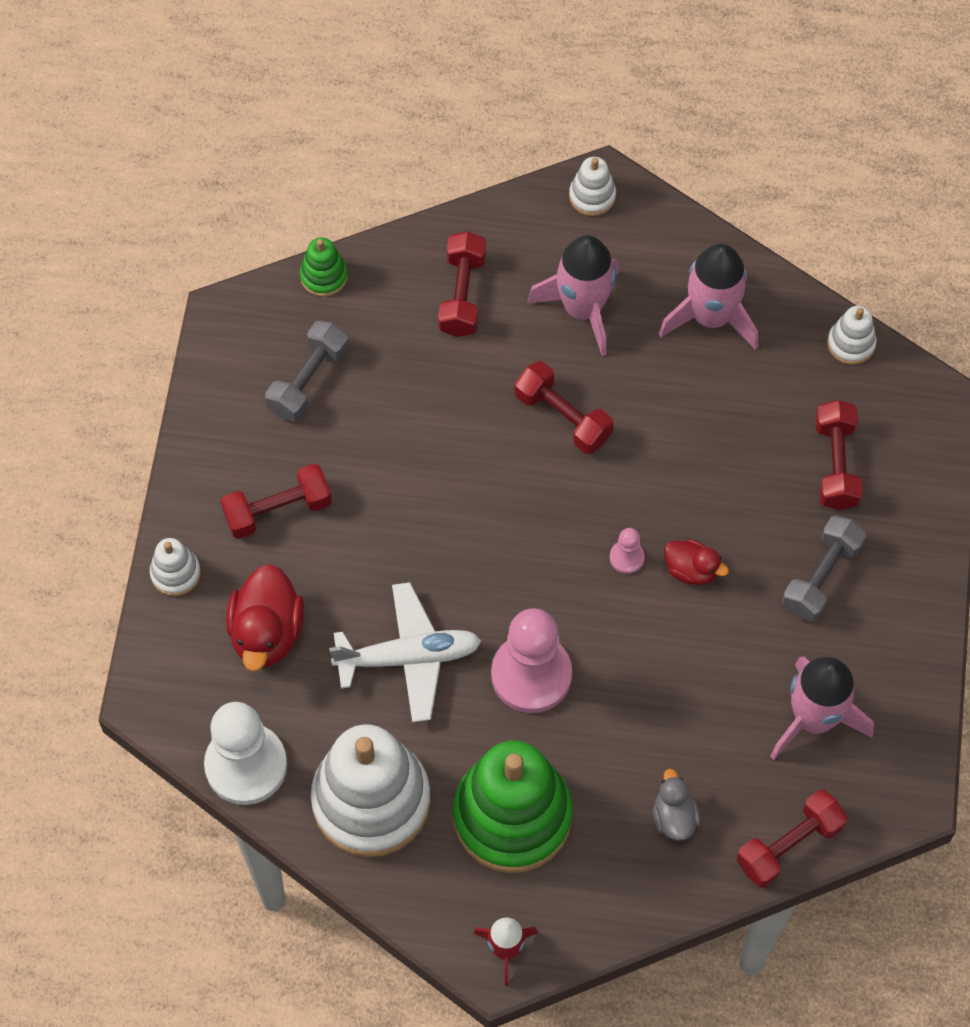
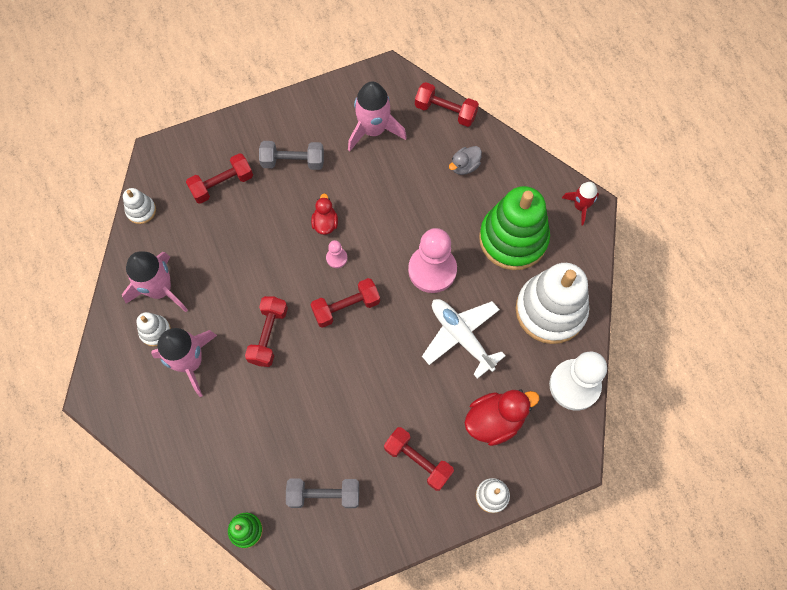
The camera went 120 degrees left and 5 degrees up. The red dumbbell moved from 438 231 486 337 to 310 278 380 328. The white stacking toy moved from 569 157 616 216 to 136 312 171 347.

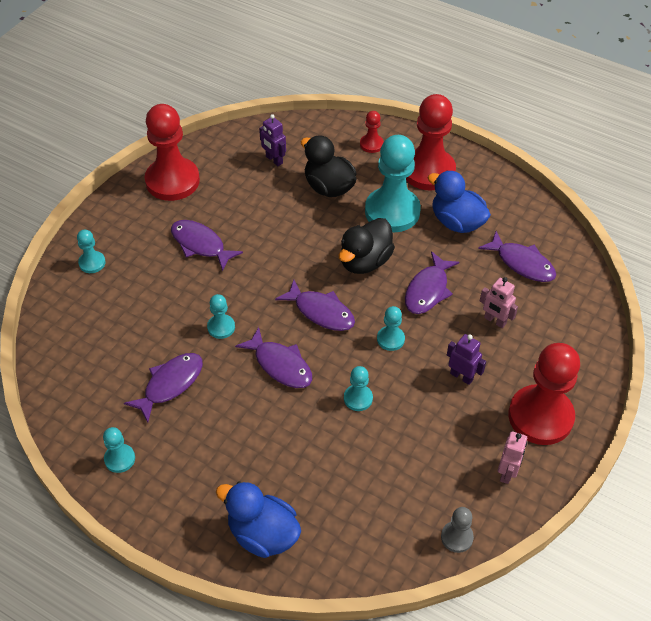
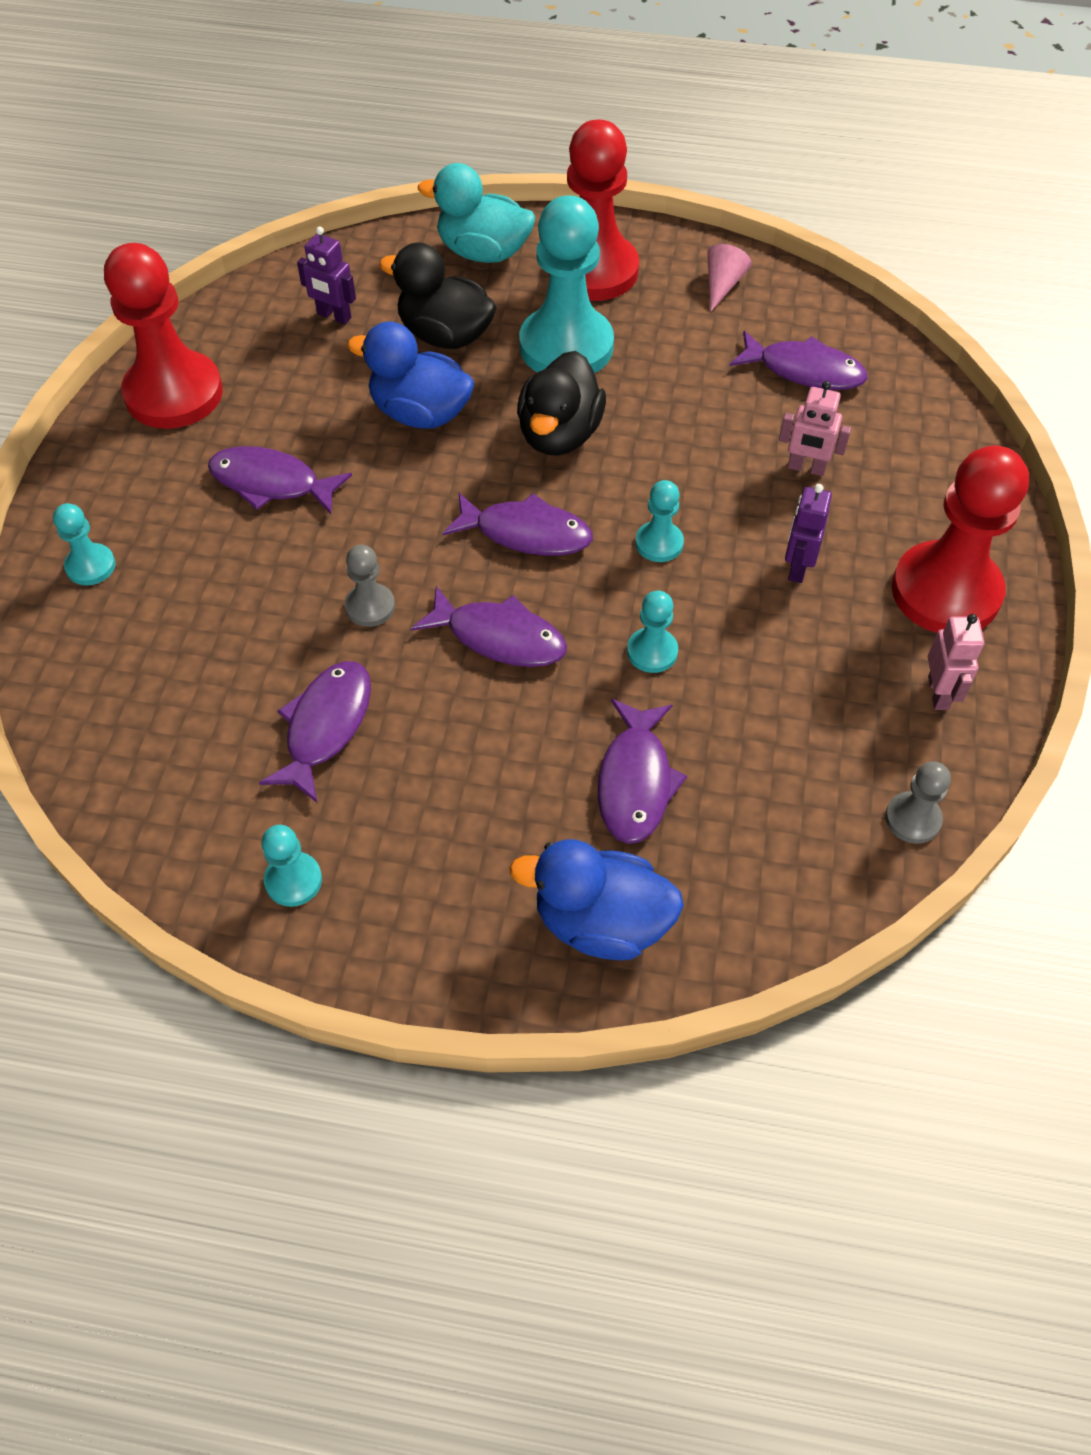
The camera went 20 degrees left and 5 degrees up. The turquoise pawn at 207 294 235 339 became the grey pawn at 345 545 395 627. The red pawn at 360 111 384 153 was replaced by the turquoise duck at 418 163 535 263. The purple fish moved from 405 251 459 314 to 598 699 687 844. The blue duck moved from 428 170 491 233 to 347 321 475 429. The purple robot at 447 334 486 385 turned 90 degrees counterclockwise. The pink cone at 707 244 752 312 appeared.

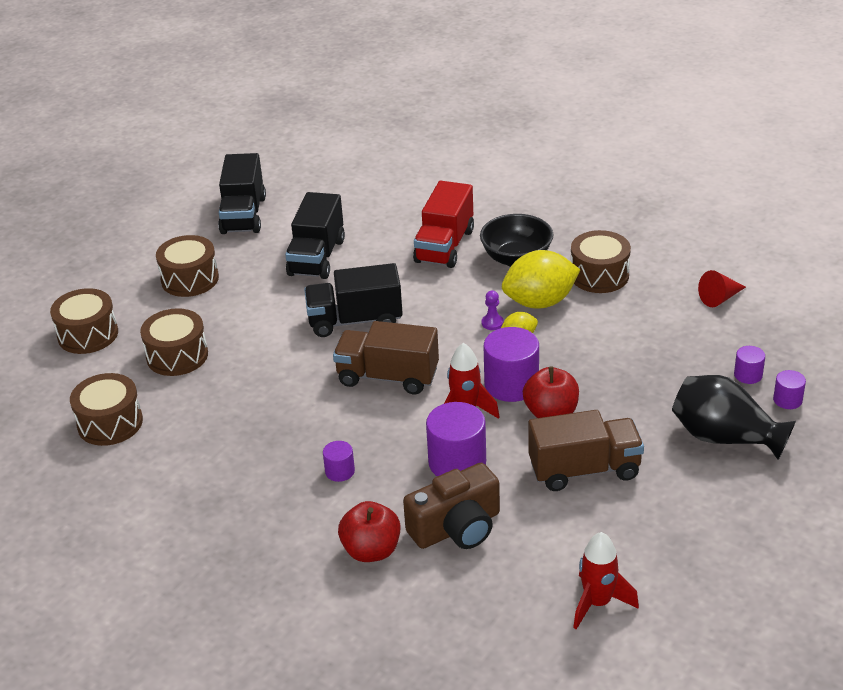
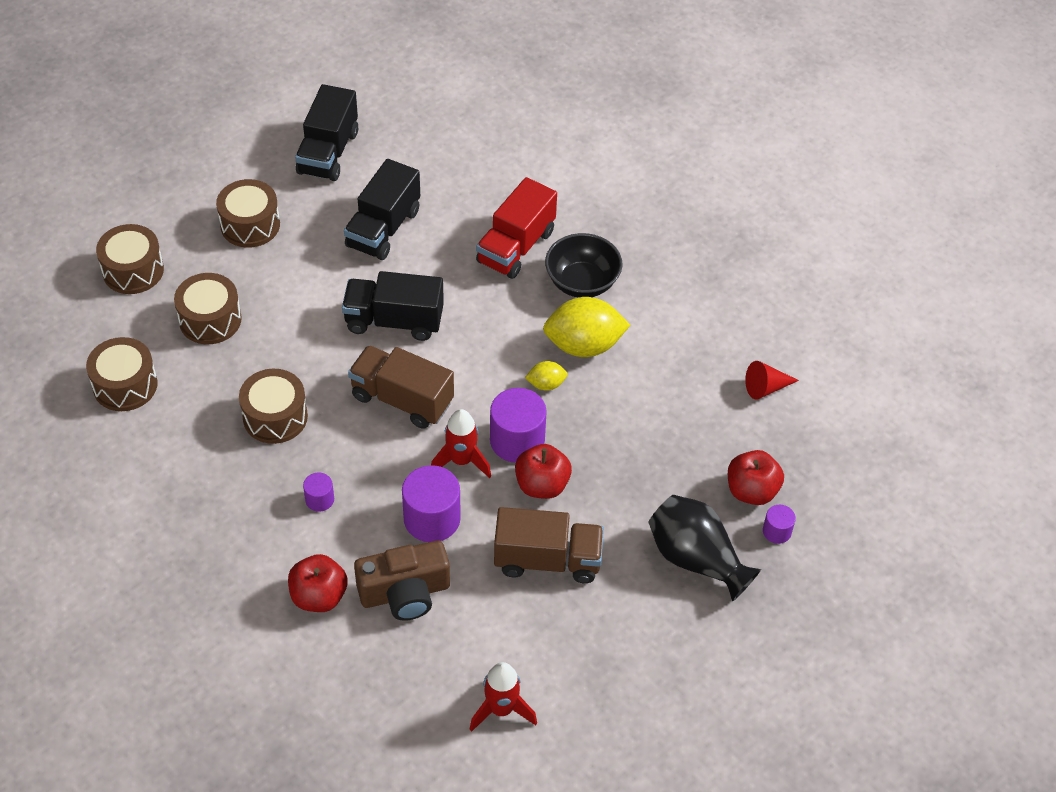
The camera went 10 degrees right and 15 degrees up. The purple pawn at 481 290 504 330 disappeared. The brown drum moved from 571 230 631 293 to 239 369 308 444. The purple cylinder at 734 346 765 384 was replaced by the red apple at 728 450 784 505.

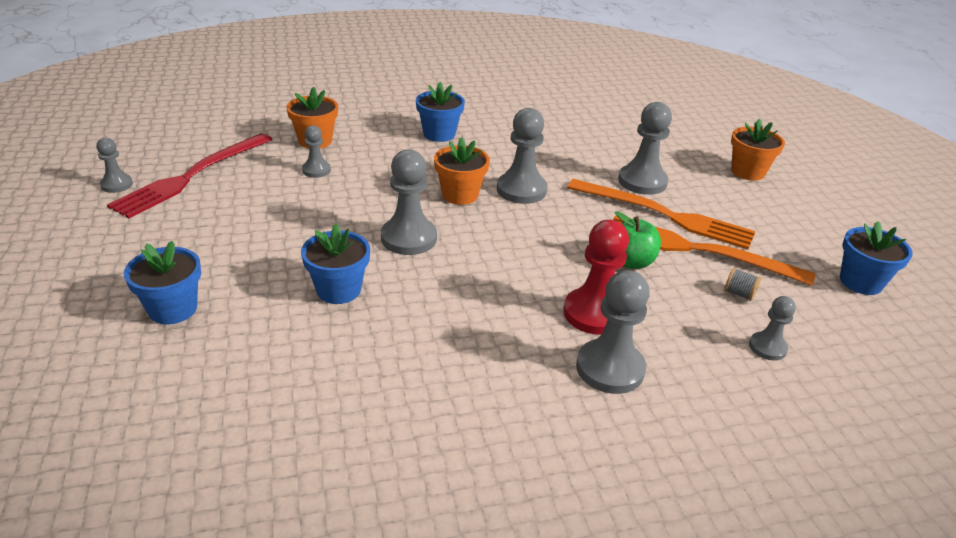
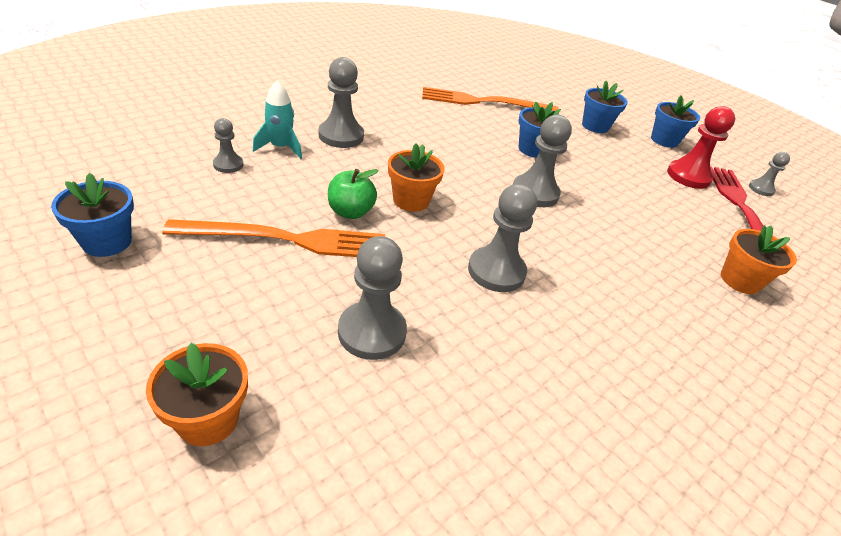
The camera went 150 degrees right and 5 degrees up. The grey pawn at 302 125 331 178 disappeared. The blue flower pot moved from 416 82 465 142 to 651 95 700 148. The orange flower pot moved from 434 137 490 205 to 388 144 445 212. The red pawn moved from 563 220 629 335 to 667 106 735 189. The orange fork moved from 567 179 756 250 to 422 87 559 114. The grey spool at 724 268 761 301 disappeared. The turquoise rocket at 253 81 302 159 appeared.

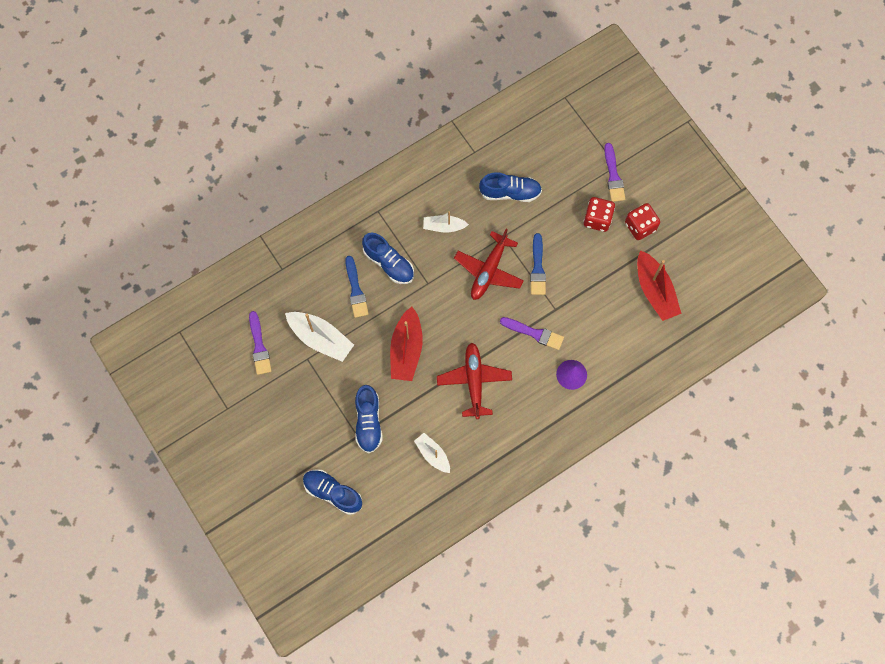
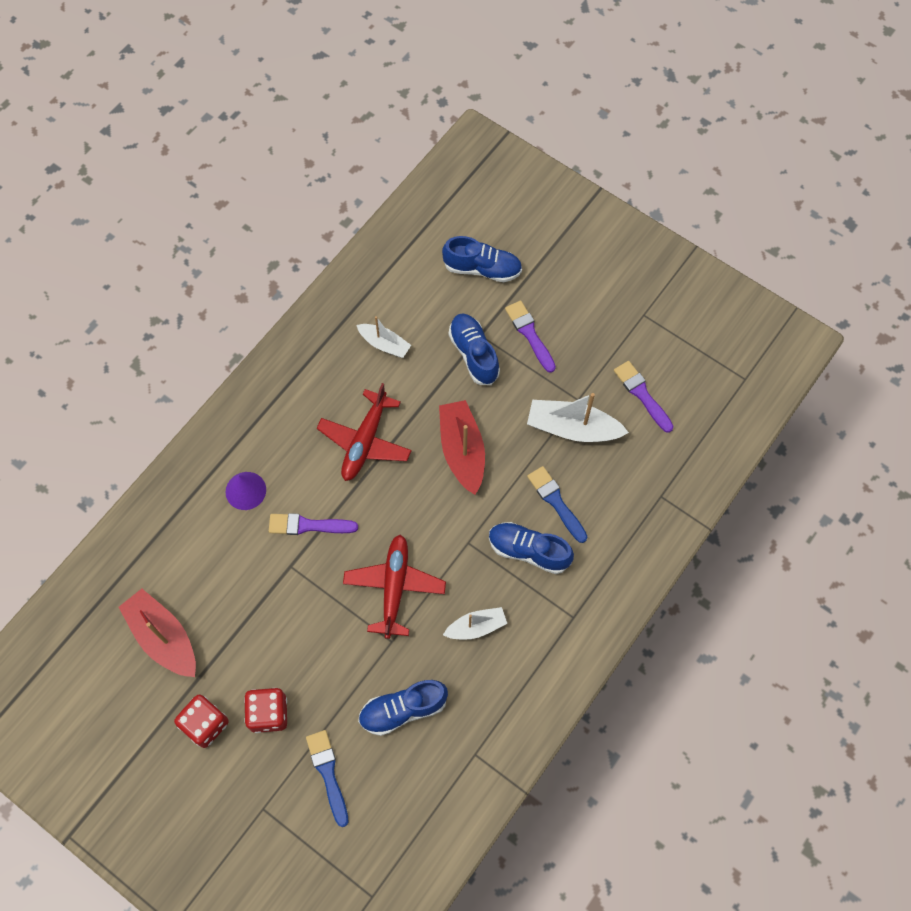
The camera went 160 degrees right and 5 degrees down. The red plane at 437 343 512 419 turned 45 degrees clockwise. The blue brush moved from 530 233 546 295 to 306 730 348 827. The purple brush moved from 604 143 625 202 to 505 300 556 373.

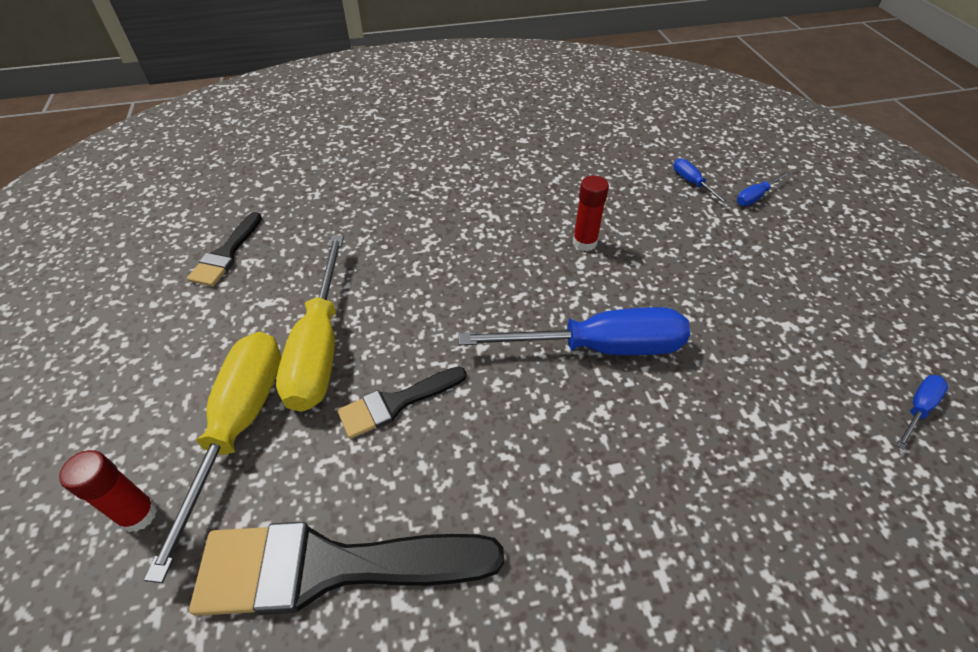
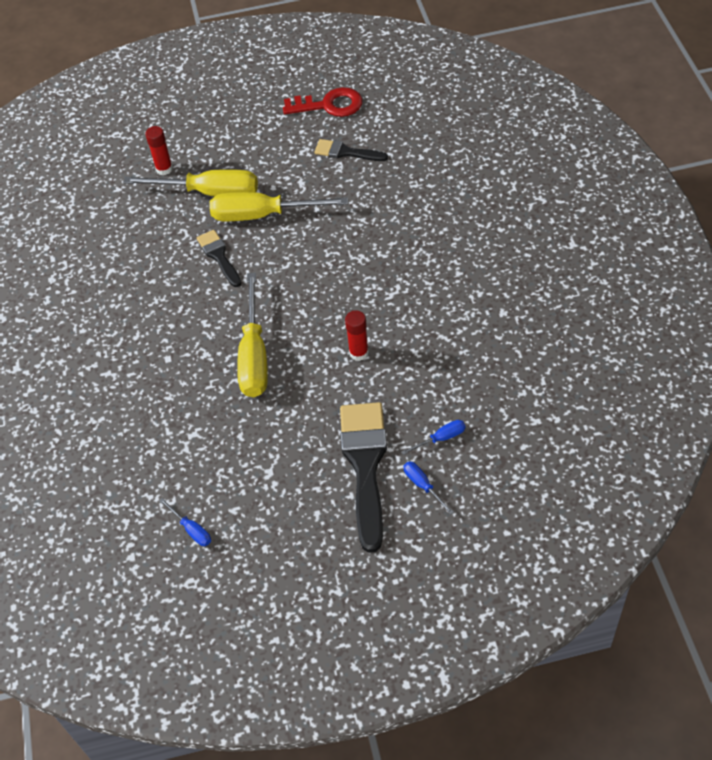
The camera went 95 degrees right and 5 degrees up. The black brush moved from 189 522 504 616 to 340 402 387 553. The blue screwdriver at 459 307 690 355 became the yellow screwdriver at 237 273 268 397. The red key at 283 87 362 117 appeared.

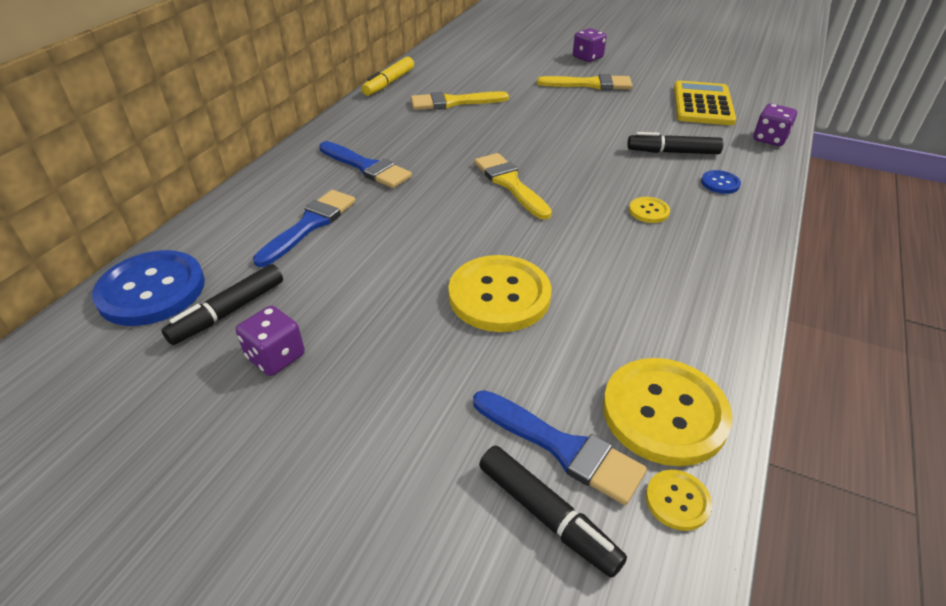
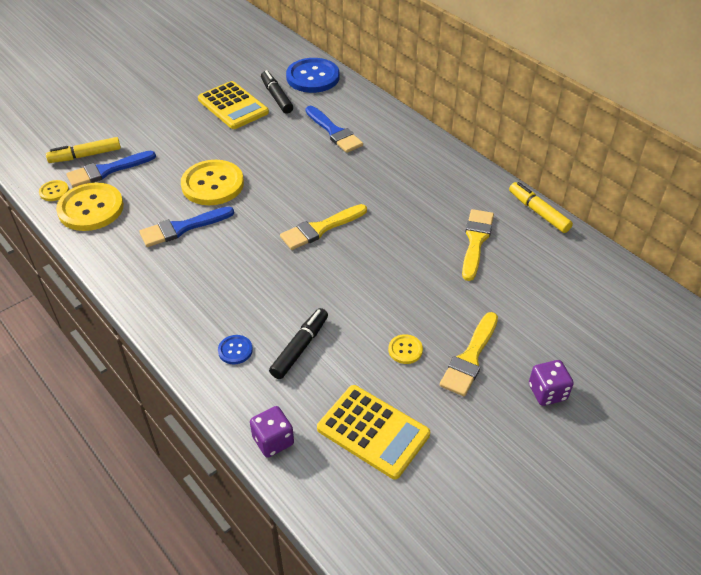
The camera went 115 degrees right and 5 degrees up. The purple dice at 236 306 305 376 was replaced by the yellow calculator at 198 81 269 129. The blue brush moved from 319 141 412 188 to 139 206 234 247. The yellow brush at 474 153 552 220 turned 150 degrees clockwise. The black marker at 479 446 627 578 became the yellow marker at 46 137 121 163. The yellow button moved from 629 197 670 223 to 388 334 423 364.

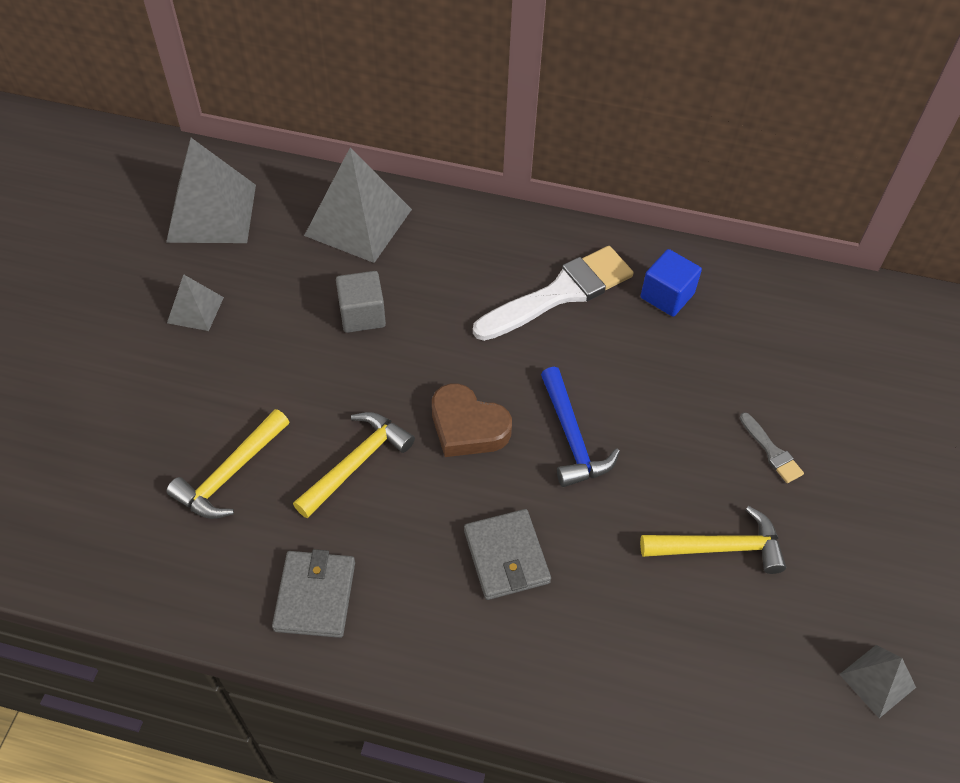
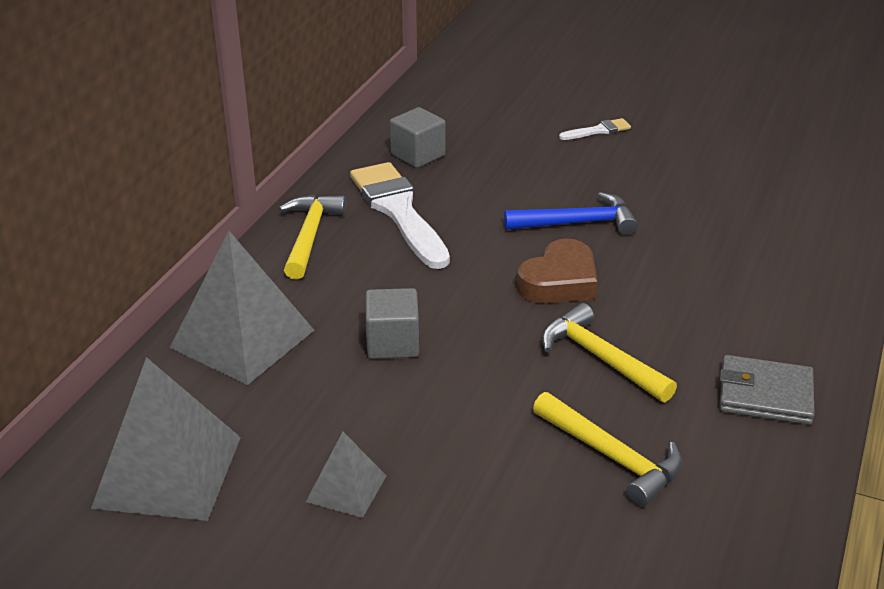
The camera went 80 degrees left and 20 degrees down. The grey wallet at 464 509 551 600 disappeared. The blue cube at 640 249 702 317 became the grey cube at 390 107 446 168. The yellow hammer moved from 640 506 786 574 to 279 195 346 280. The grey brush at 740 412 804 483 became the white brush at 559 118 631 140. The grey pyramid at 839 645 916 718 disappeared.

